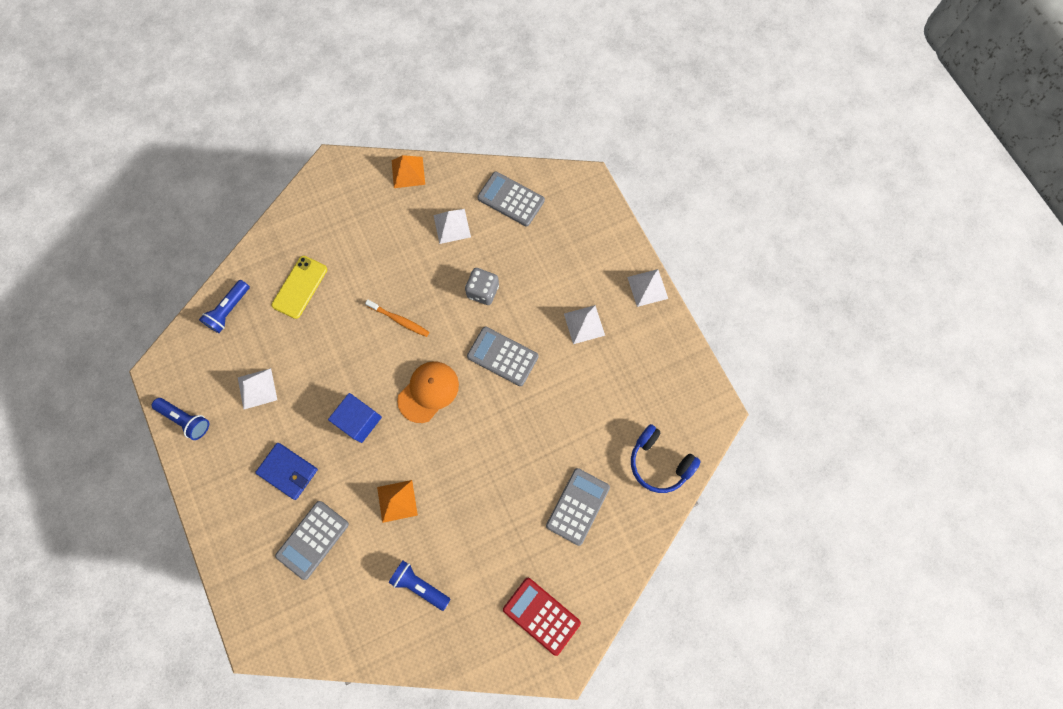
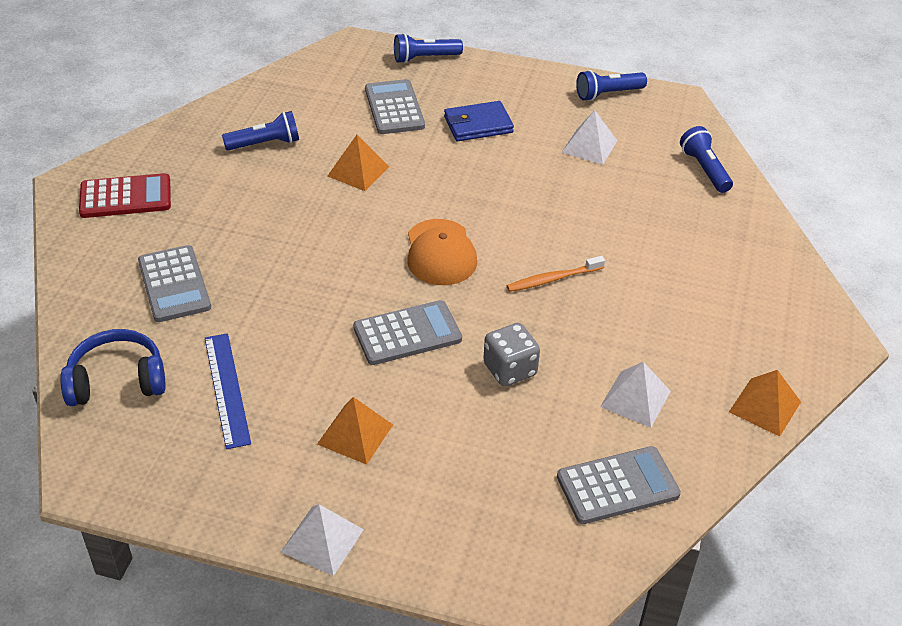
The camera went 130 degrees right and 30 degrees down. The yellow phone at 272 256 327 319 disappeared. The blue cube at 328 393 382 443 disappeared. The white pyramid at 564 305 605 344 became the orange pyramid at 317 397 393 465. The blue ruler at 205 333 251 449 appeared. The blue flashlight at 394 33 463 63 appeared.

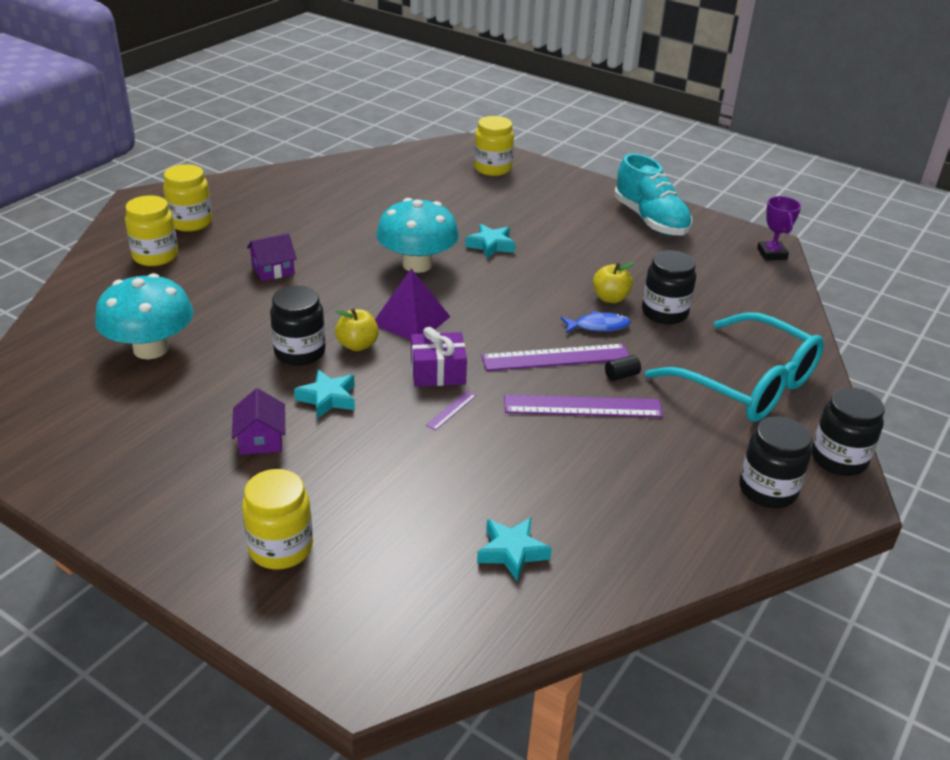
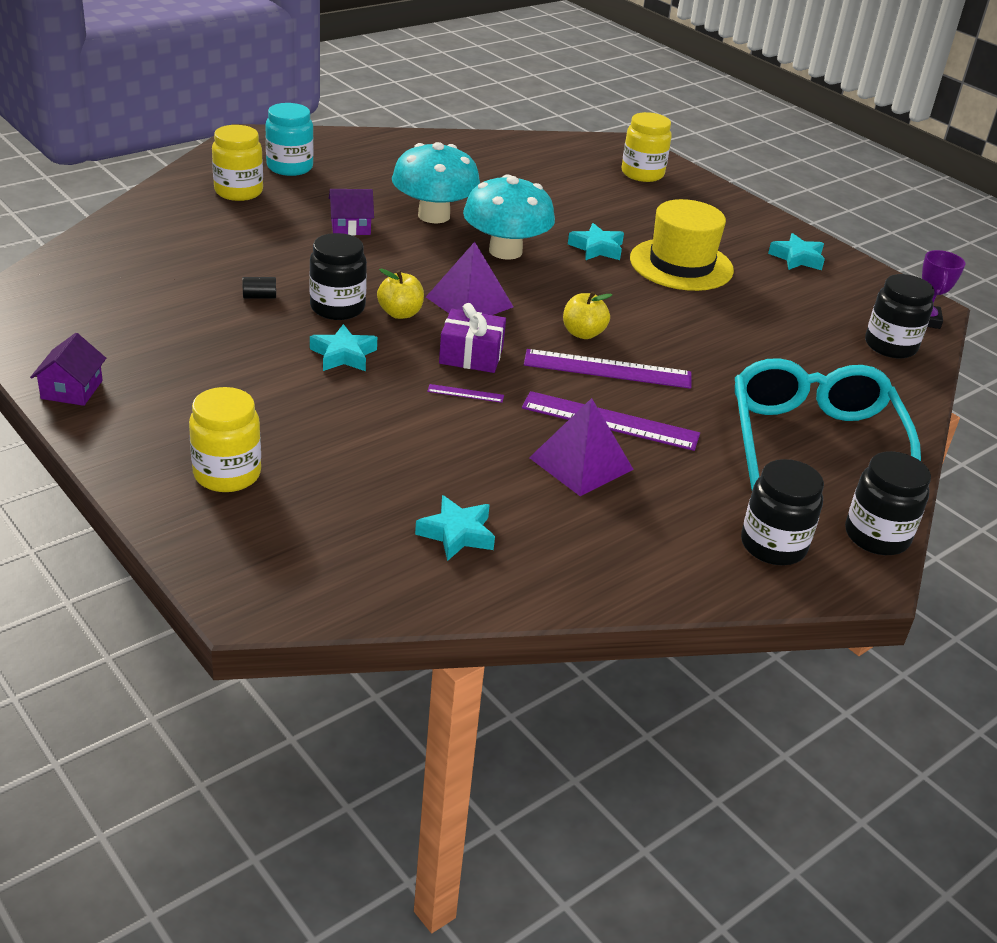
The camera went 15 degrees right and 0 degrees up. The turquoise mushroom moved from 95 273 193 359 to 392 142 480 224. The yellow jar at 163 164 212 232 became the turquoise jar at 265 103 314 176. The purple house moved from 232 388 285 455 to 30 333 106 406. The purple ruler at 426 391 476 431 turned 45 degrees clockwise. The blue fish at 560 311 631 333 disappeared. The yellow apple moved from 593 262 634 303 to 563 291 612 339. The black cylinder moved from 605 355 641 381 to 242 277 276 299. The turquoise shoe at 614 153 693 235 was replaced by the turquoise star at 768 233 825 270. The black jar moved from 642 250 696 324 to 865 274 935 358. The turquoise glasses at 645 312 824 422 turned 150 degrees counterclockwise. The purple pyramid at 529 398 634 496 appeared. The yellow hat at 630 199 734 291 appeared.

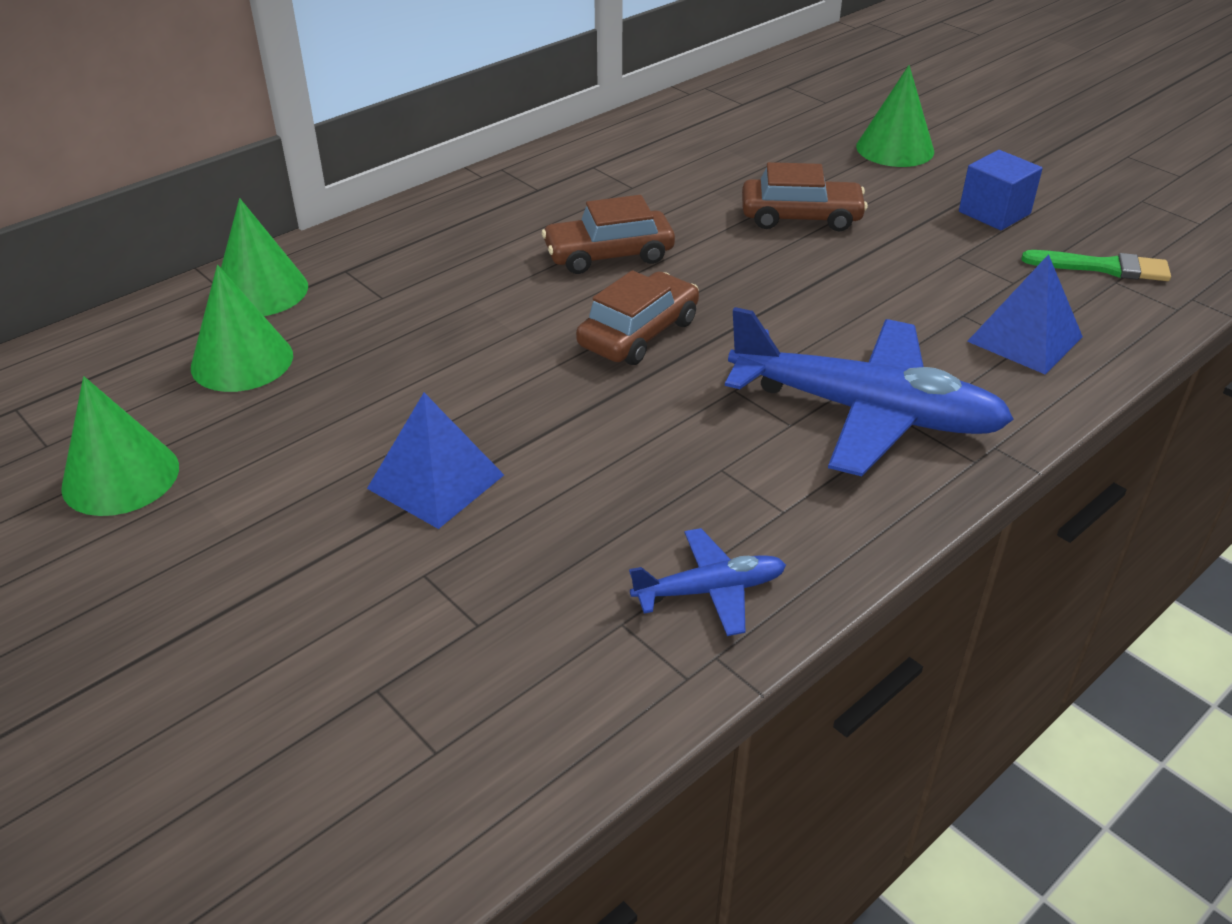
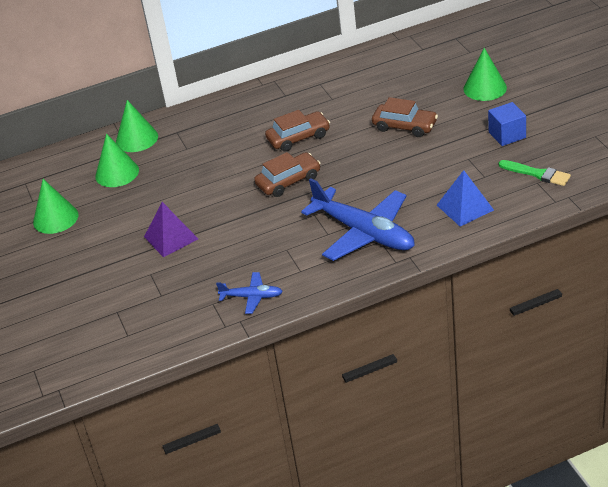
The camera went 25 degrees right and 0 degrees up. The blue pyramid at 367 393 504 529 became the purple pyramid at 144 202 198 257. The brown car at 542 195 675 274 turned 150 degrees clockwise.

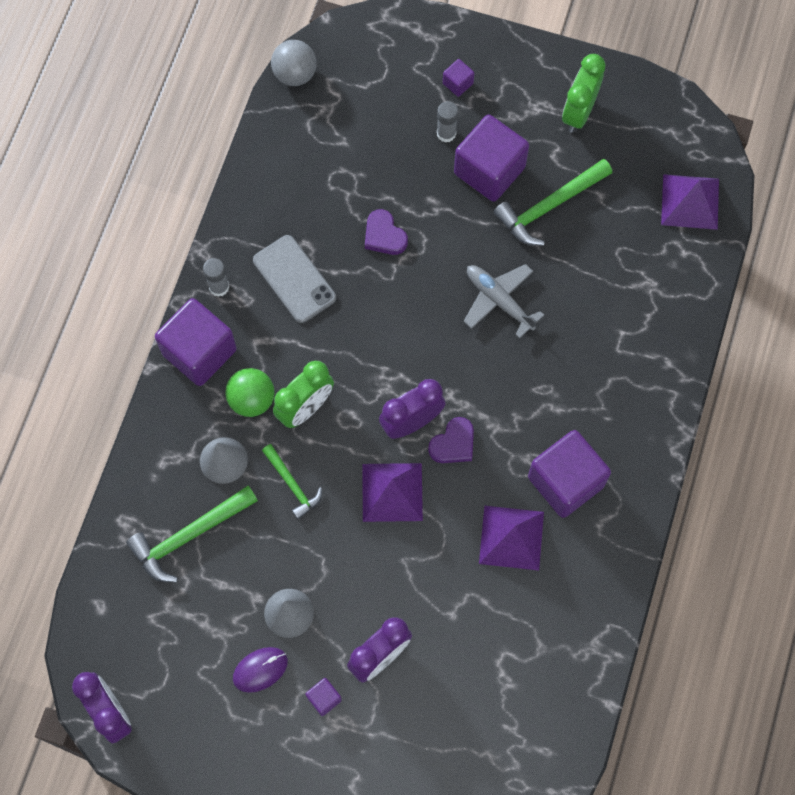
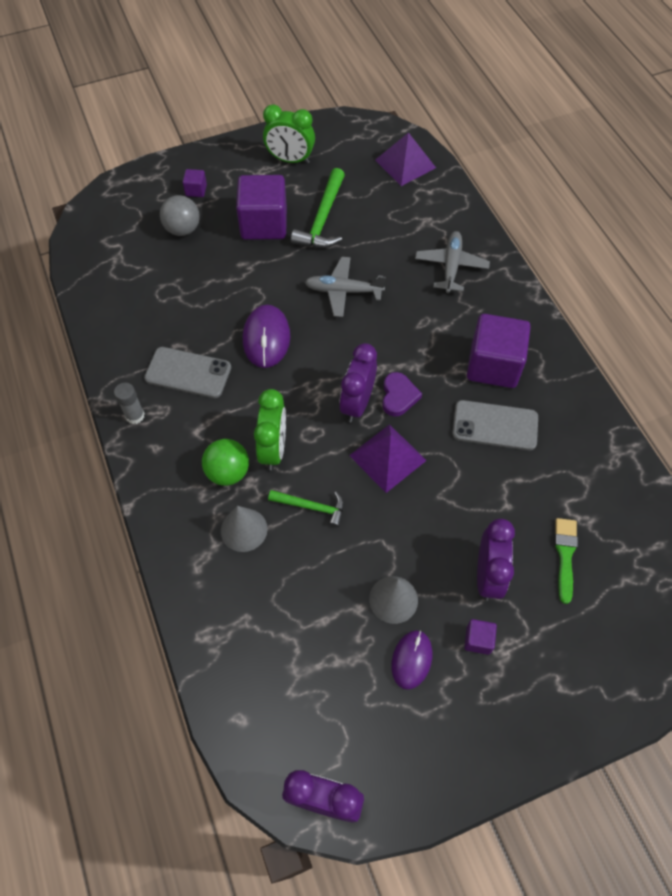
The camera went 40 degrees left and 10 degrees down. The green hammer at 126 485 258 583 disappeared. The purple cube at 155 298 237 386 disappeared. The grey ball moved from 271 40 317 86 to 160 195 200 236. The purple heart at 365 209 408 255 disappeared. The grey glue stick at 437 101 458 143 disappeared. The purple pyramid at 479 506 544 570 was replaced by the grey phone at 452 400 538 450. The green clock at 562 54 606 133 turned 60 degrees counterclockwise. The purple mouse at 243 305 290 368 appeared. The grey plane at 415 231 490 293 appeared. The green brush at 555 518 578 604 appeared.

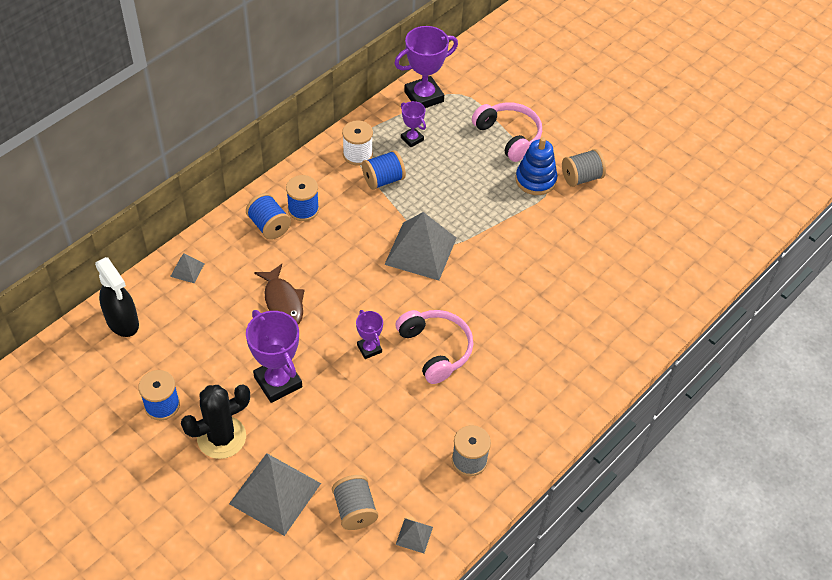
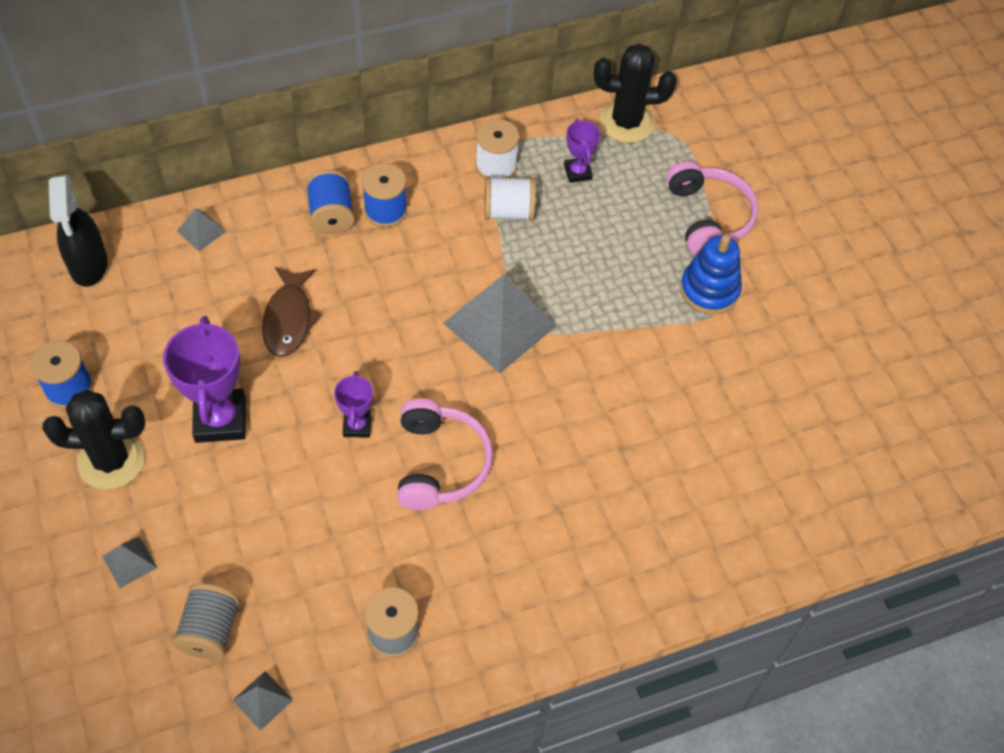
The camera went 25 degrees right and 5 degrees up. The grey pyramid at 229 453 321 536 changed to 0.45 times the size. The blue spool at 362 150 406 190 became the white spool at 485 176 535 221. The purple trophy at 394 26 458 108 was replaced by the black cactus at 594 44 677 143. The grey spool at 562 149 606 187 disappeared.

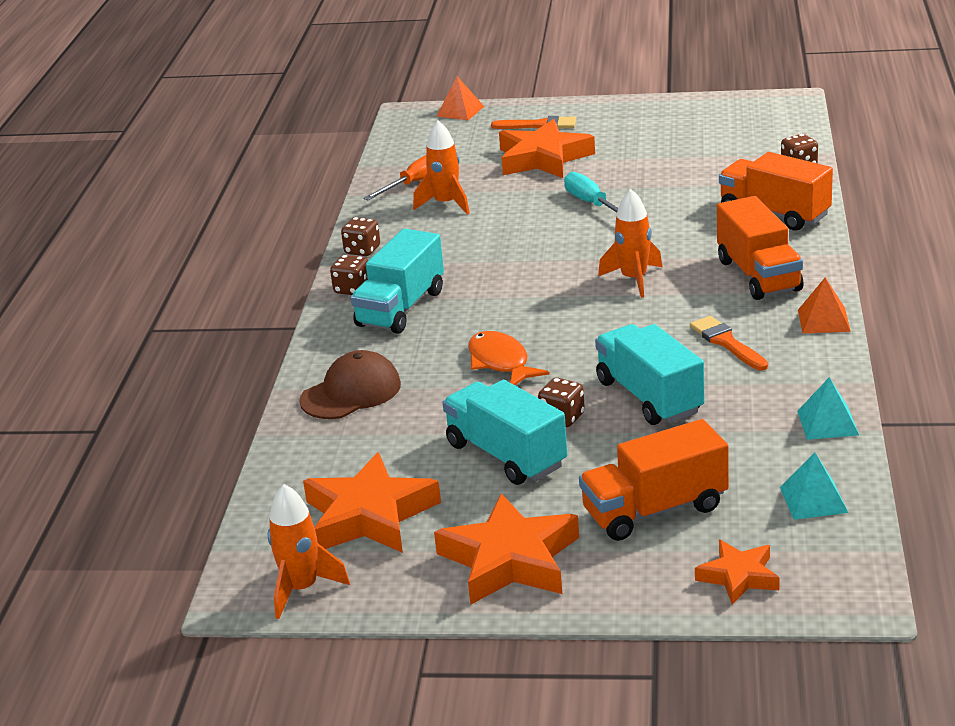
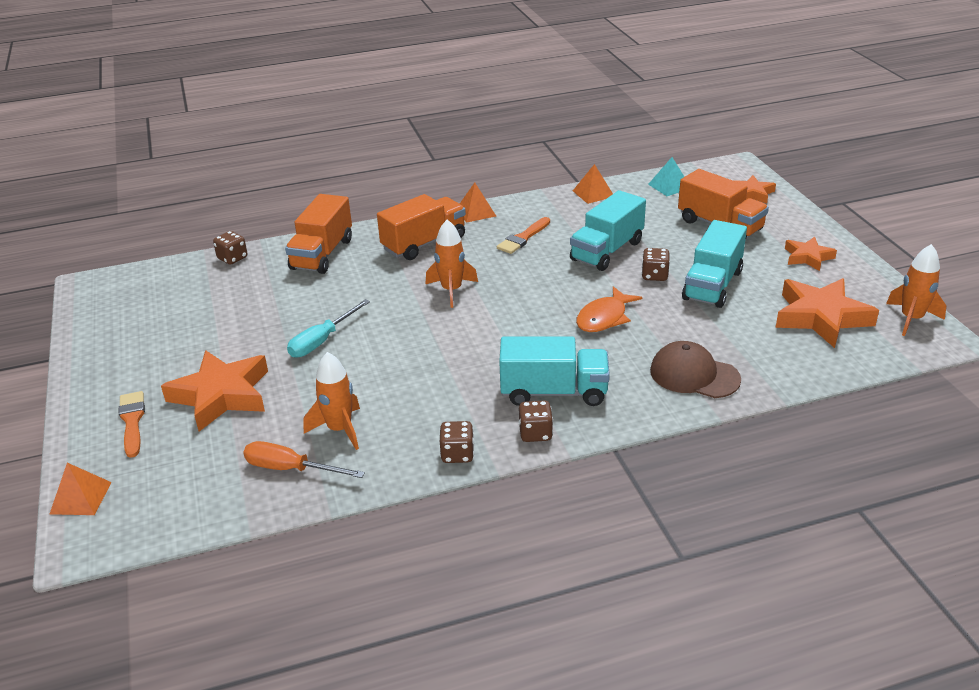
The camera went 115 degrees left and 5 degrees up. The orange star at 434 493 579 605 changed to 0.56 times the size. The turquoise pyramid at 797 377 859 440 became the orange pyramid at 573 164 613 204.

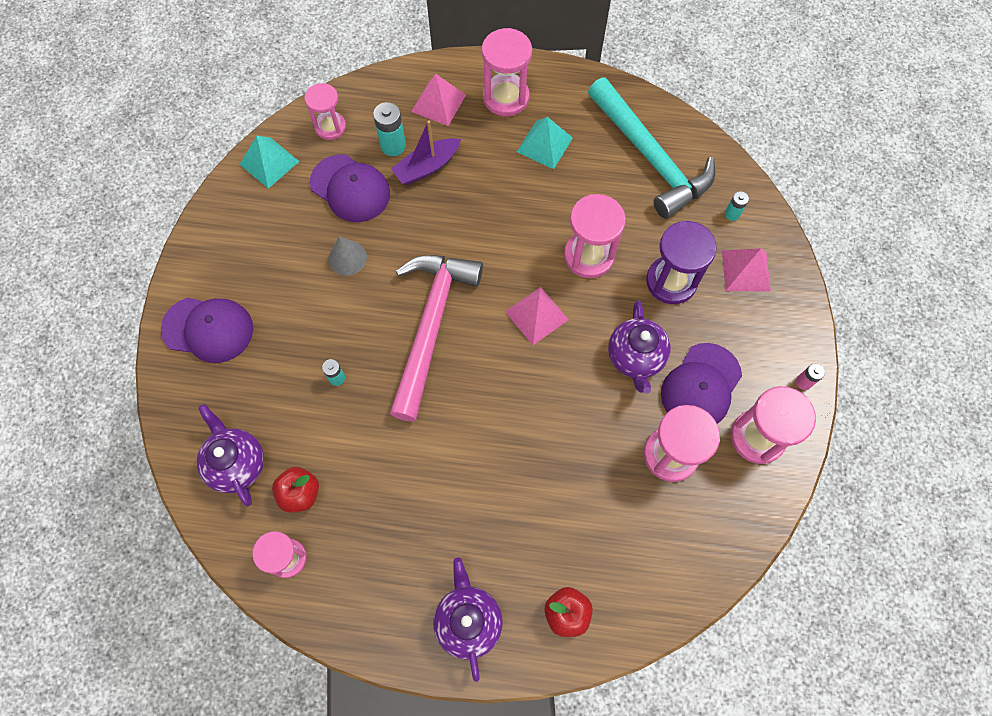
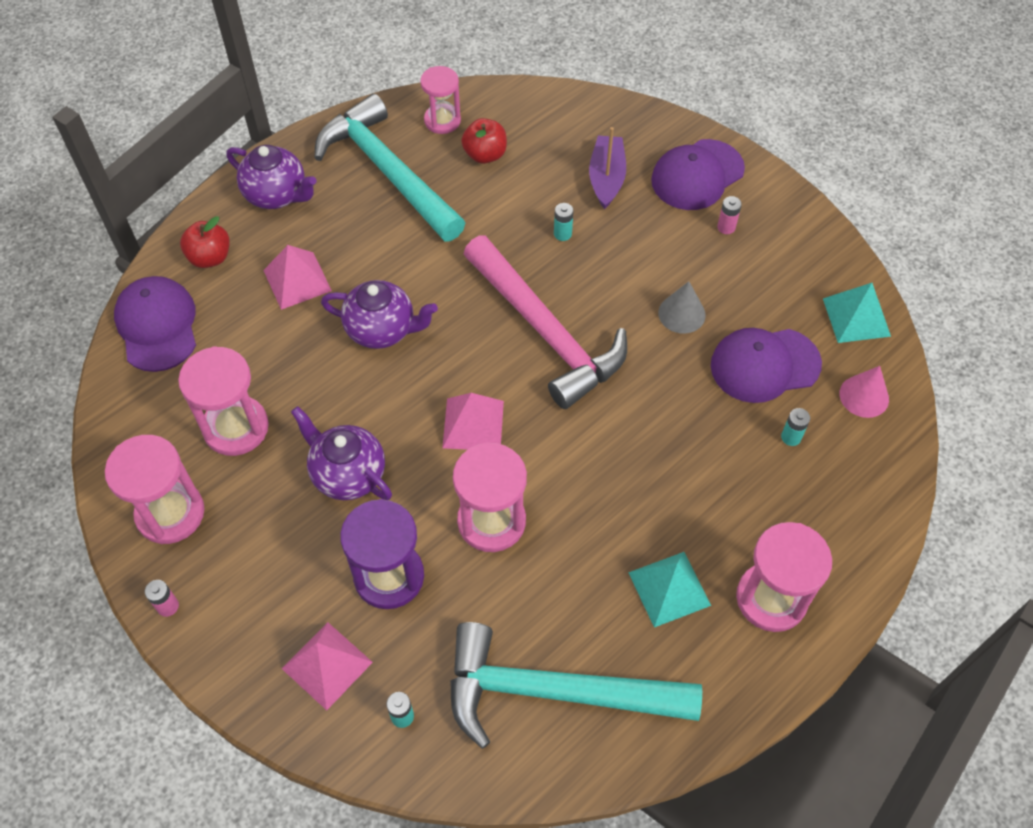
The camera went 130 degrees right and 10 degrees down. The purple teapot moved from 197 404 264 506 to 321 280 438 349. The pink hourglass at 305 83 346 140 was replaced by the pink cone at 840 366 889 418. The turquoise battery at 373 102 406 156 changed to 0.58 times the size. The purple boat moved from 391 120 461 185 to 589 127 626 209. The pink pyramid moved from 411 74 466 126 to 263 245 332 310. The purple cap moved from 661 343 742 424 to 114 276 196 372. The turquoise hammer at 314 94 465 242 appeared. The pink battery at 717 196 742 234 appeared.

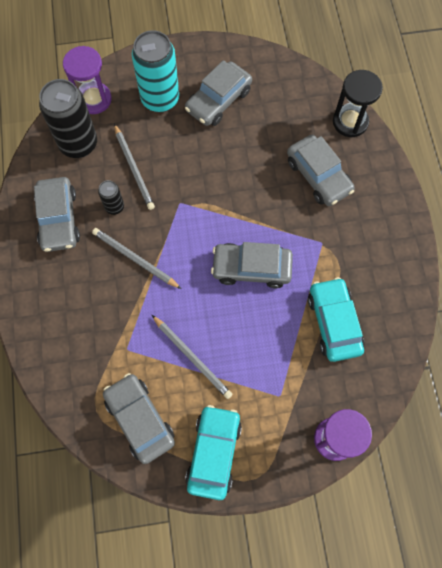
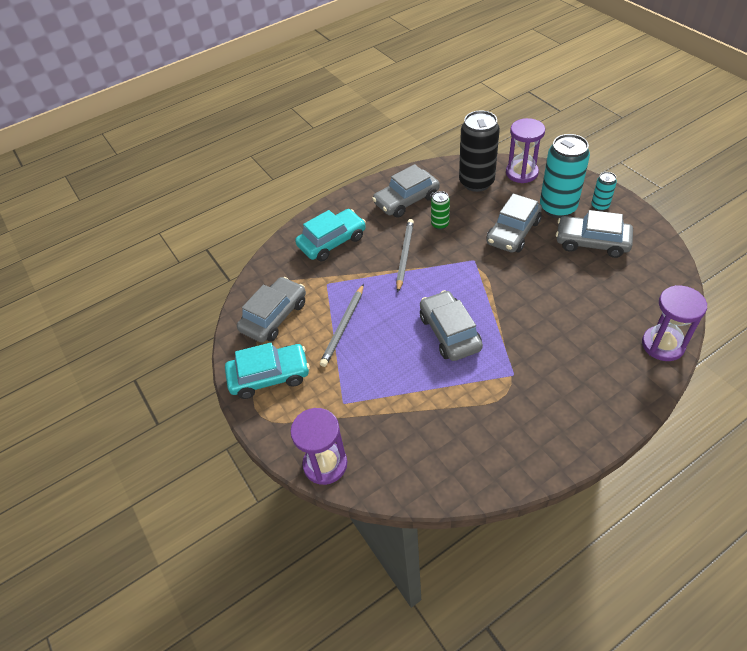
The camera went 70 degrees right and 20 degrees down. The black can at 98 180 124 215 became the green can at 431 191 450 230. The grey pencil at 114 124 155 210 disappeared. The grey car moved from 287 135 355 206 to 486 194 542 253. The turquoise car moved from 308 277 364 362 to 295 209 366 261. The black hourglass at 333 70 383 137 became the purple hourglass at 642 285 707 361. The turquoise can at 591 172 617 211 appeared.

